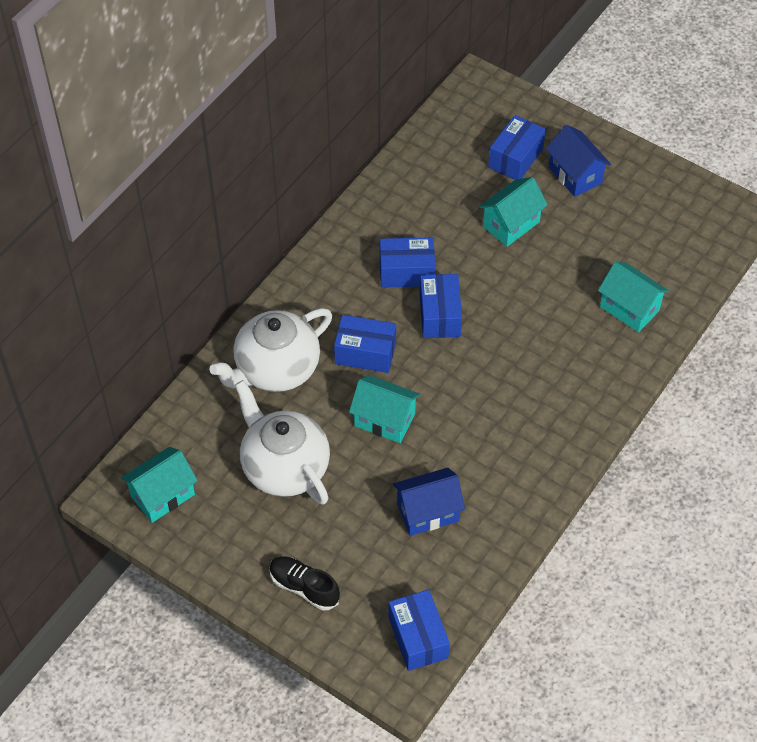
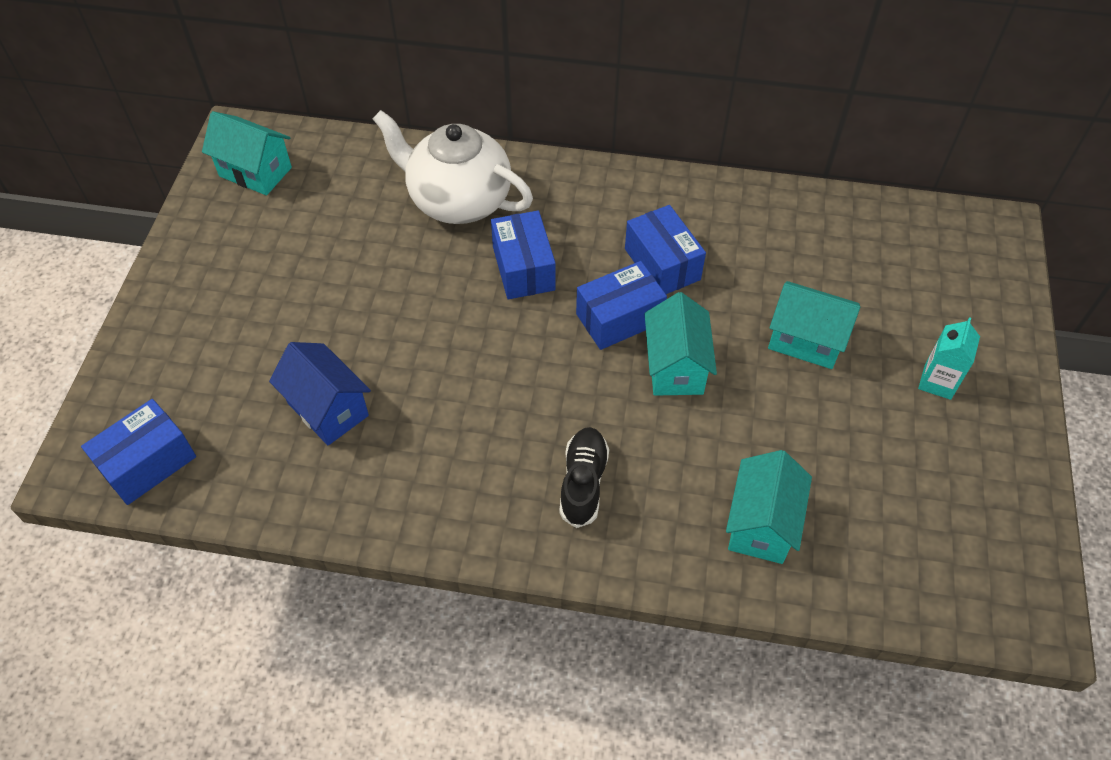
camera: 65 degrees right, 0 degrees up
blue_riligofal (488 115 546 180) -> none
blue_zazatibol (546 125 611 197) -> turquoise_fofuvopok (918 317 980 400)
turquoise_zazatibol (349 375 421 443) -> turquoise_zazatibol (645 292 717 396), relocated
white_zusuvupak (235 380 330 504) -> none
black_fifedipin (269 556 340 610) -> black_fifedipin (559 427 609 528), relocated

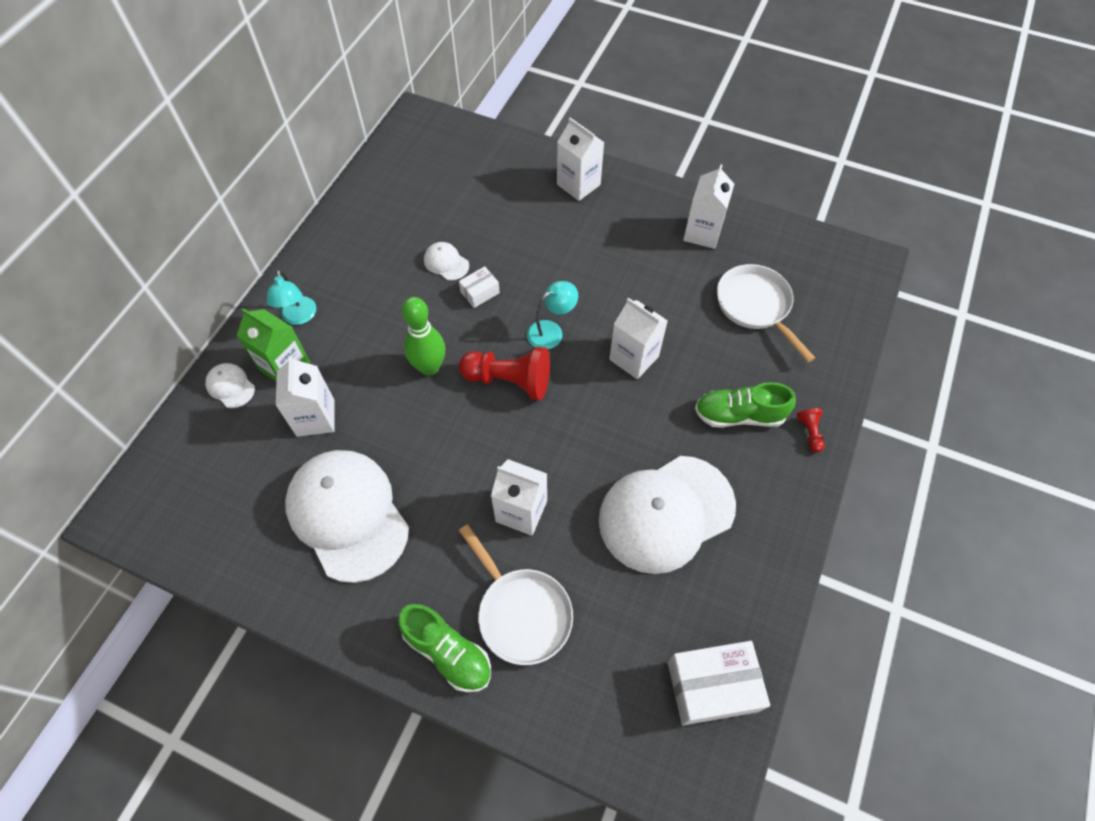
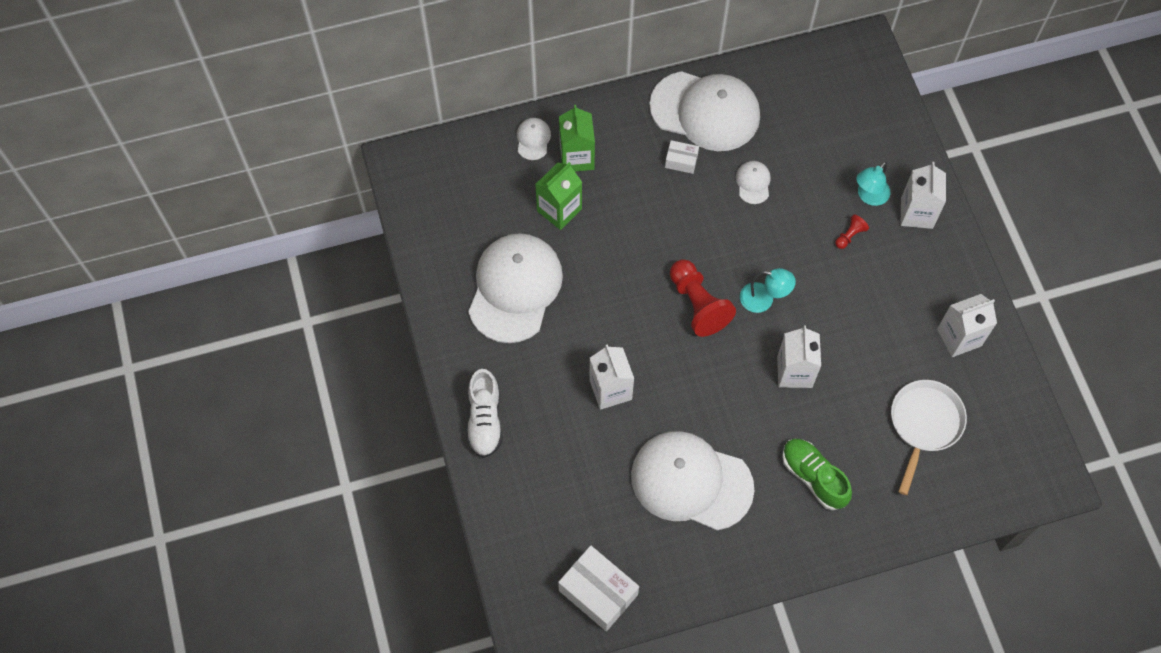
camera: 50 degrees right, 5 degrees up
white_riligofal (459 266 500 308) -> white_riligofal (665 140 699 174), relocated
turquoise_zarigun (267 270 316 325) -> turquoise_zarigun (856 162 890 206), relocated
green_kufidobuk (402 297 446 376) -> none
white_fofuvopok (276 356 335 437) -> green_fofuvopok (535 162 582 230)
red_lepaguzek (797 408 825 453) -> red_lepaguzek (835 214 869 249), relocated
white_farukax (459 524 573 665) -> none
green_fifedipin (398 604 491 692) -> white_fifedipin (467 369 502 458)
none -> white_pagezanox (649 71 760 151)

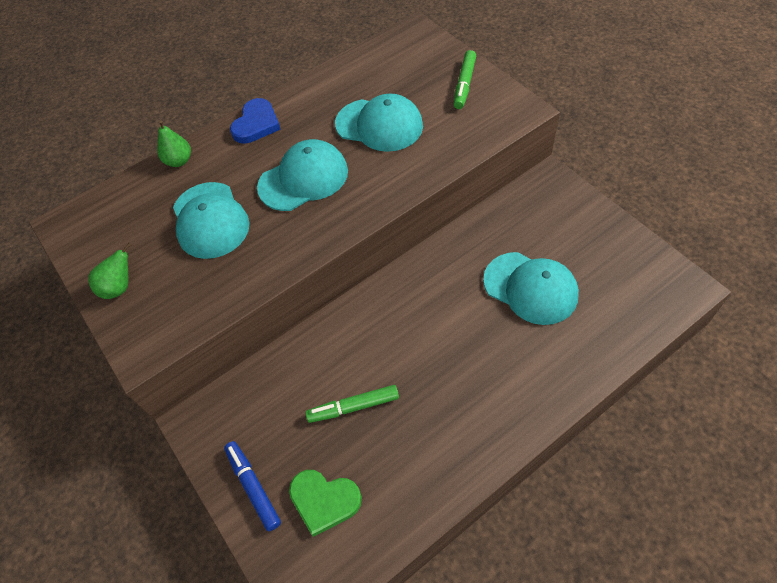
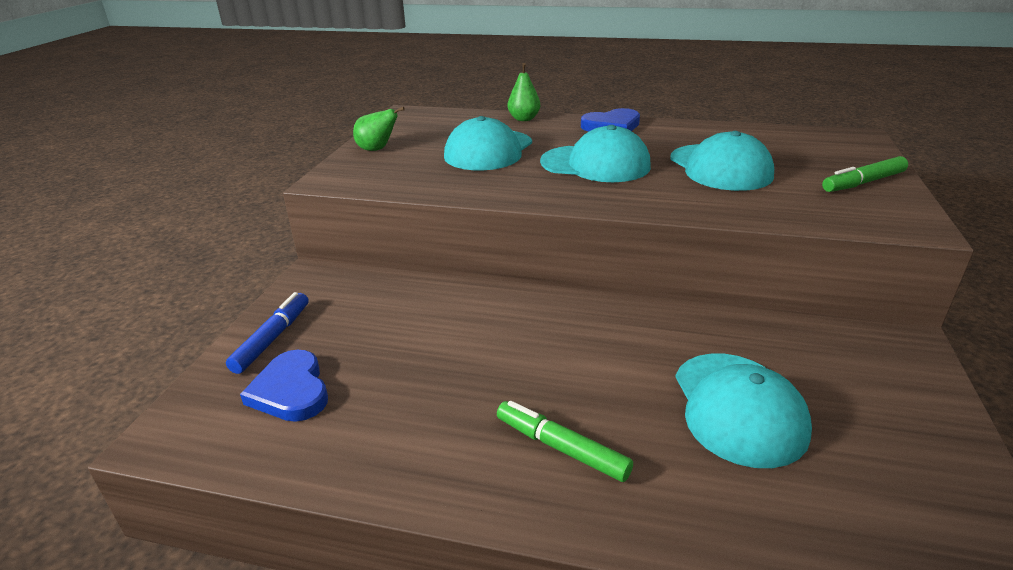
camera: 45 degrees right, 25 degrees down
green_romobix (306 385 399 423) -> green_romobix (497 401 633 482), relocated
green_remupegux (289 470 362 537) -> blue_remupegux (240 350 328 422)

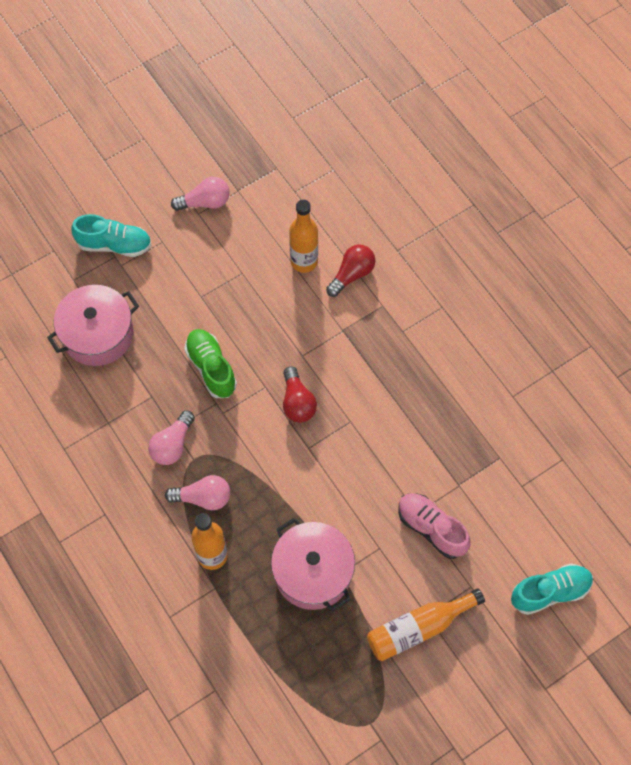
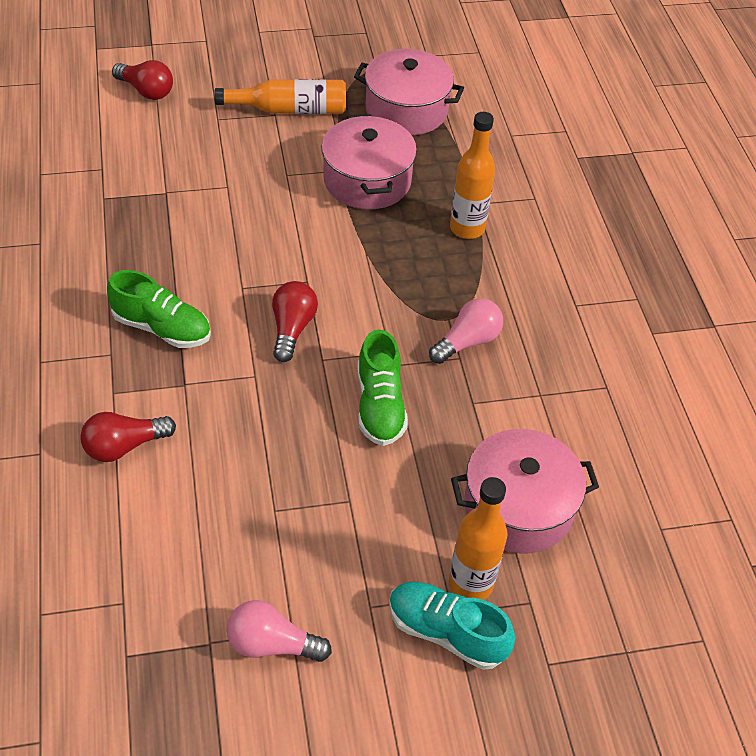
camera: 160 degrees left, 15 degrees down
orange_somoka (289 199 318 273) -> orange_somoka (449 477 508 600), relocated
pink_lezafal (165 475 230 510) -> none
pink_fifedipin (398 493 471 559) -> none
turquoise_fifedipin (511 564 593 615) -> red_lezafal (112 60 173 100)
none -> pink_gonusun (354 49 464 135)
none -> green_fifedipin (107 270 211 348)

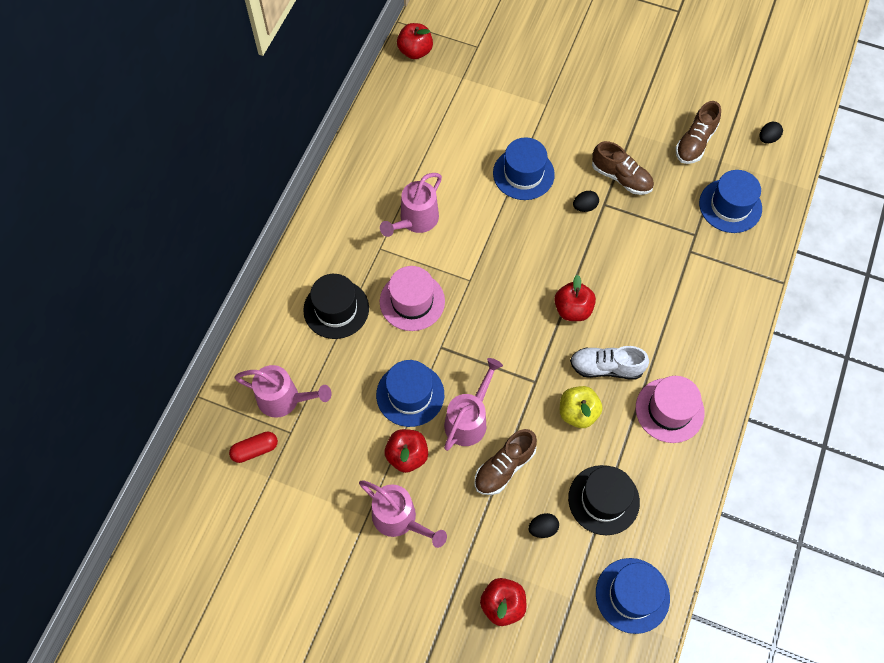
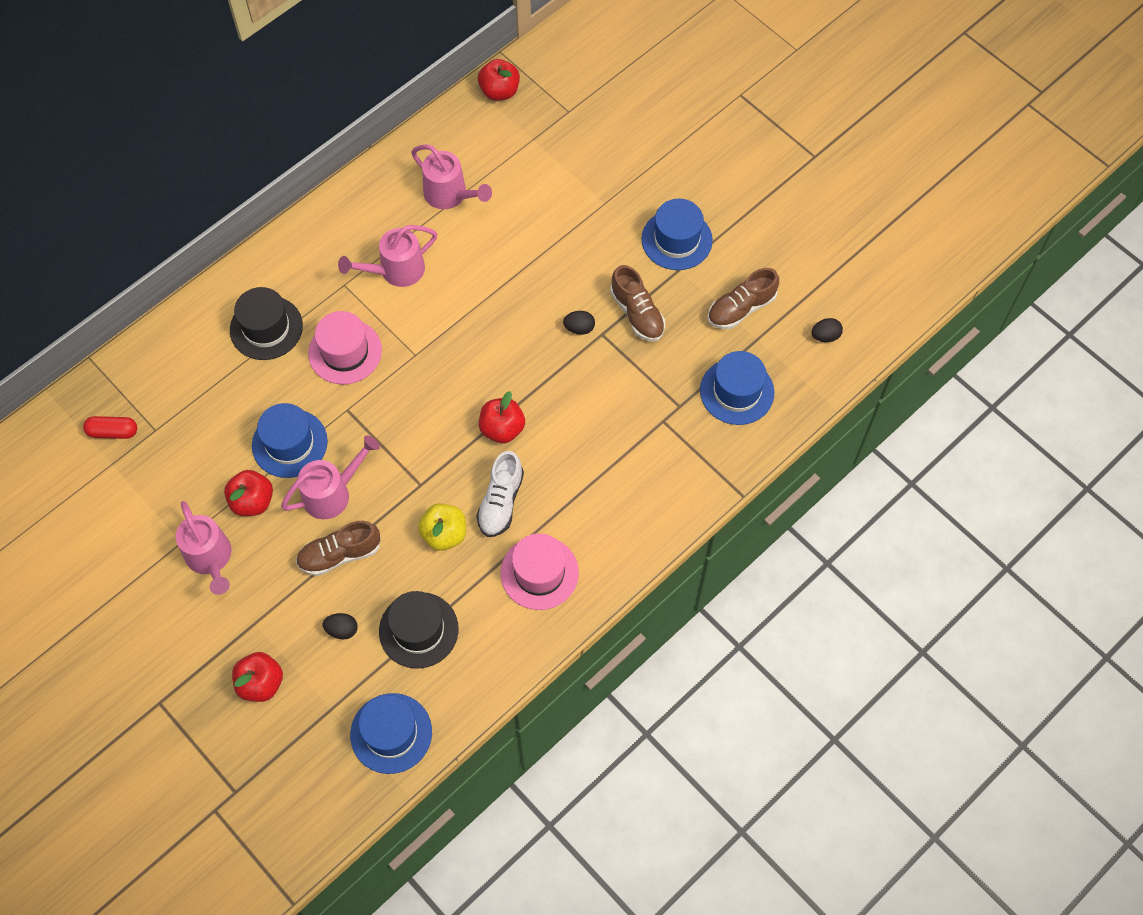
camera: 25 degrees right, 0 degrees up
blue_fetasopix (493 137 555 200) -> blue_fetasopix (641 199 713 270), relocated
white_fifedipin (570 346 649 380) -> white_fifedipin (476 451 524 537), 105 degrees counterclockwise
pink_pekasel (234 365 331 418) -> pink_pekasel (411 144 492 209), relocated

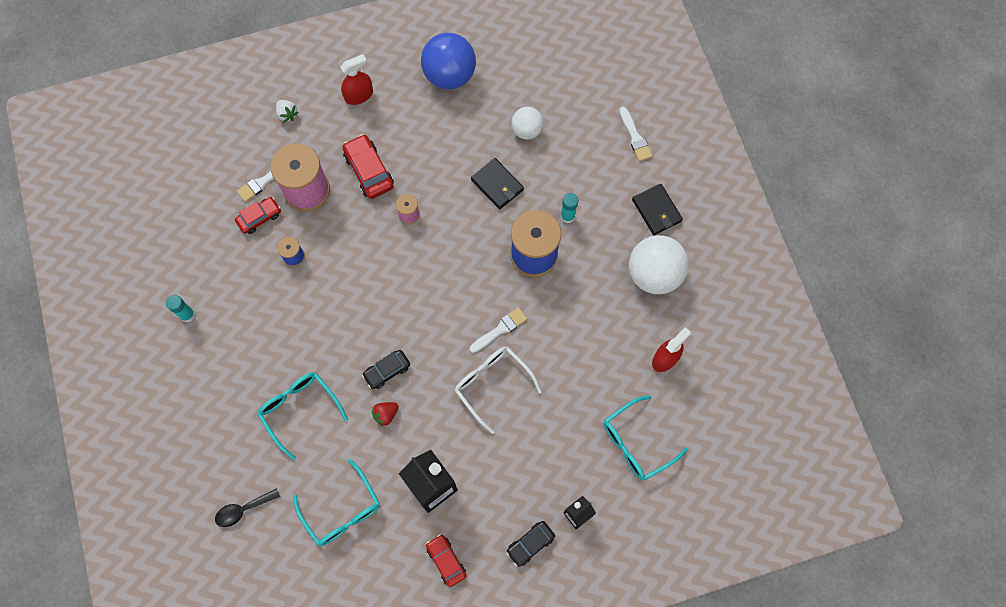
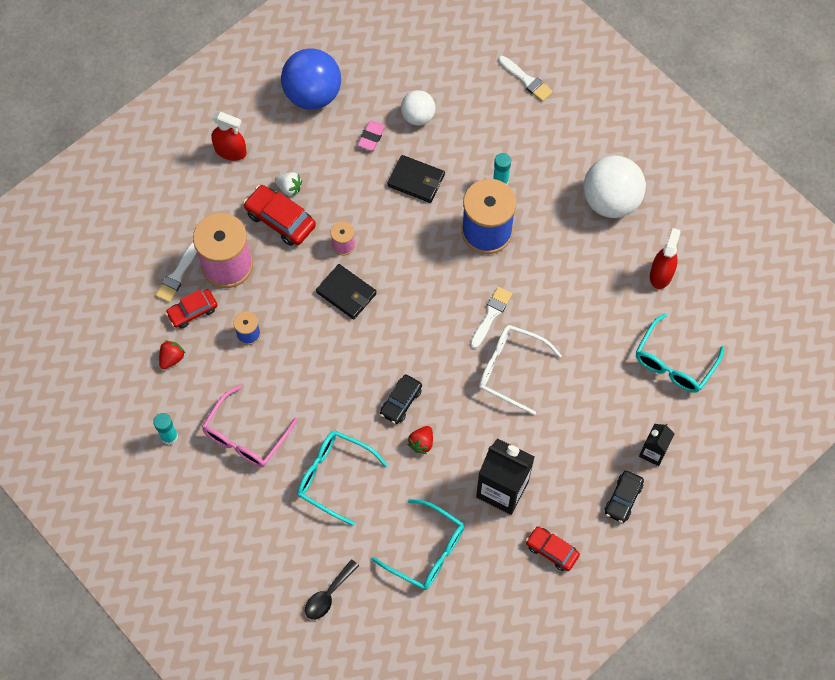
camera: 25 degrees left, 5 degrees down
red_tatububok (340 54 373 105) -> red_tatububok (211 112 247 161), 75 degrees clockwise
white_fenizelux (276 100 299 123) -> white_fenizelux (275 172 302 197), relocated
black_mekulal (632 184 683 235) -> black_mekulal (316 264 377 320), relocated
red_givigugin (235 197 281 234) -> red_givigugin (166 289 217 328), 150 degrees counterclockwise
none -> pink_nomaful (358 121 386 151)
none -> red_fenizelux (159 340 185 369)
none -> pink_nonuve (202 385 298 467)

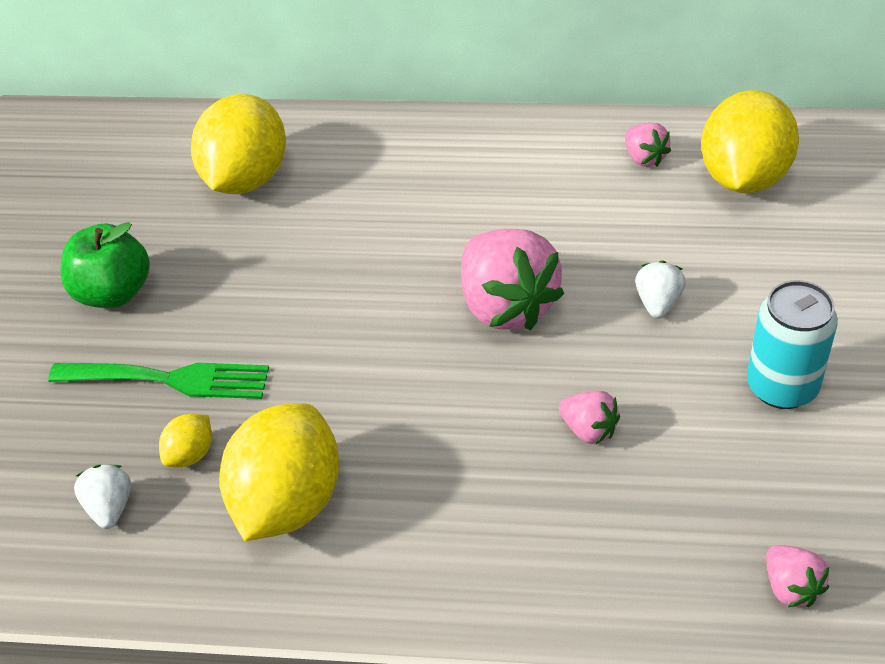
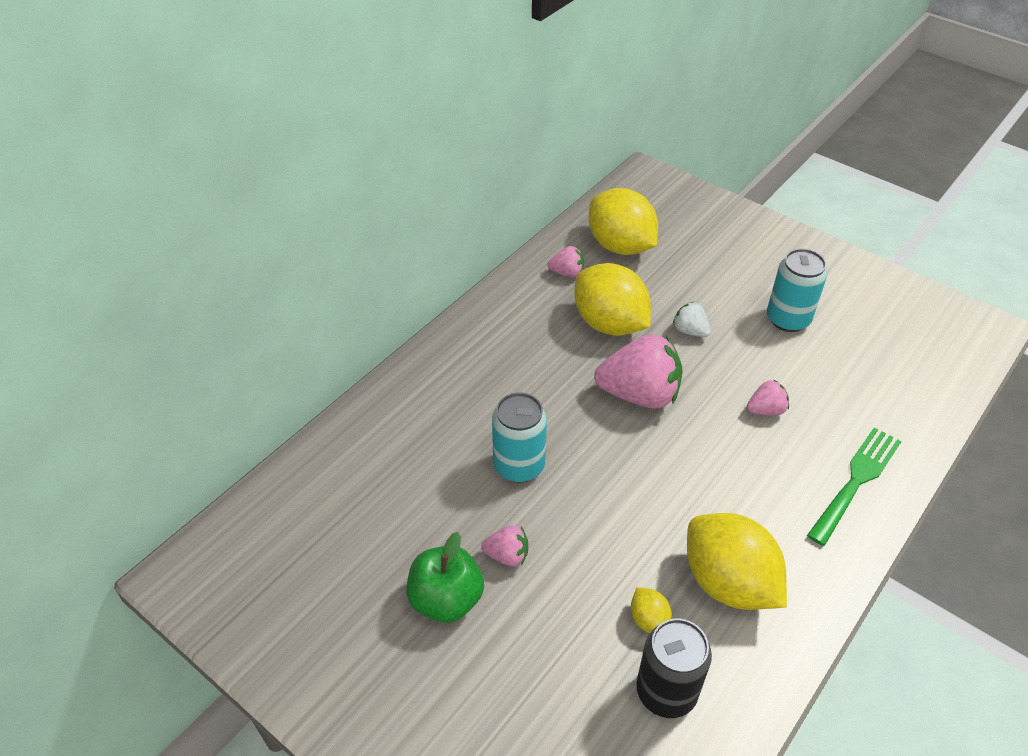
camera: 60 degrees left, 0 degrees up
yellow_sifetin (191 94 286 194) -> yellow_sifetin (574 263 651 336), relocated
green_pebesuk (48 362 269 399) -> green_pebesuk (807 427 901 546), relocated
white_fenizelux (74 465 131 529) -> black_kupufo (636 619 712 718)
pink_fenizelux (766 545 829 607) -> pink_fenizelux (481 525 528 567), relocated
none -> turquoise_kupufo (492 392 547 483)

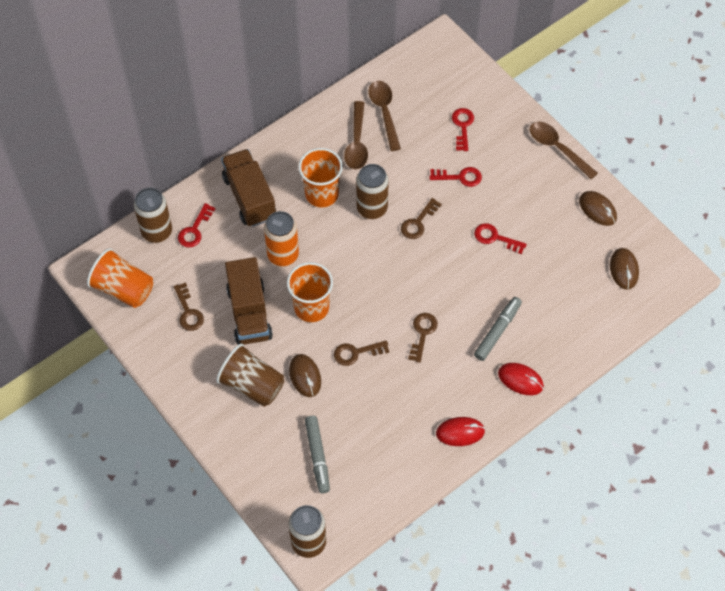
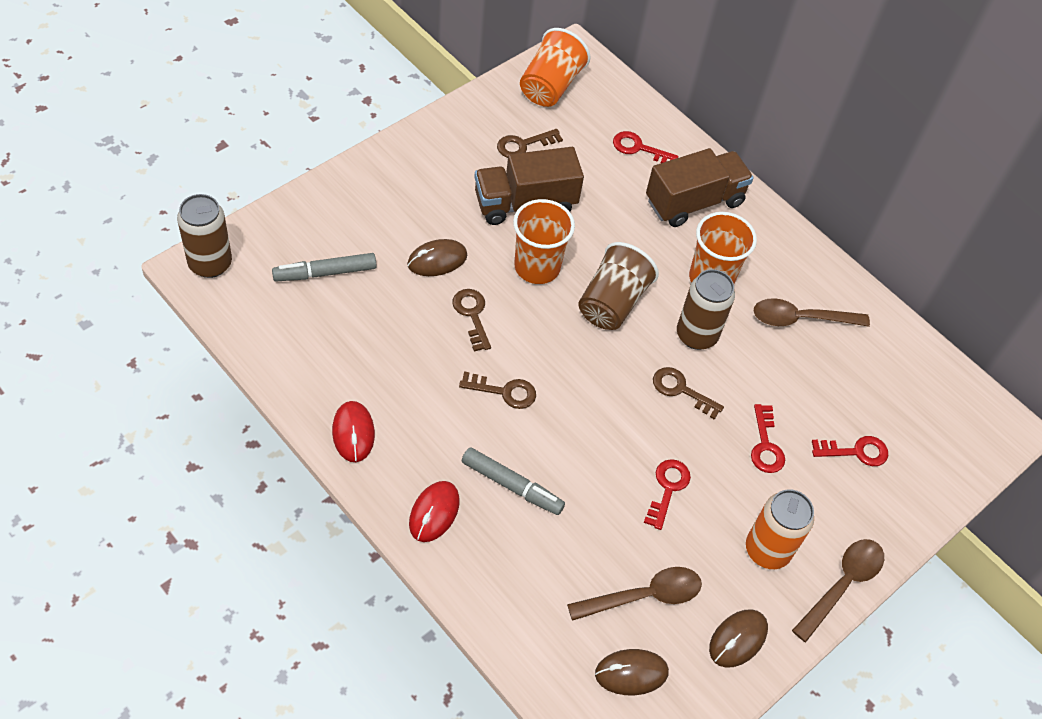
camera: 80 degrees right, 5 degrees down
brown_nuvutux (368 81 401 151) -> brown_nuvutux (567 567 702 621), relocated
brown_kupufo (134 188 172 243) -> none
orange_kupufo (264 211 299 266) -> orange_kupufo (746 489 814 569), relocated
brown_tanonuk (216 344 284 407) -> brown_tanonuk (578 242 659 330), relocated

